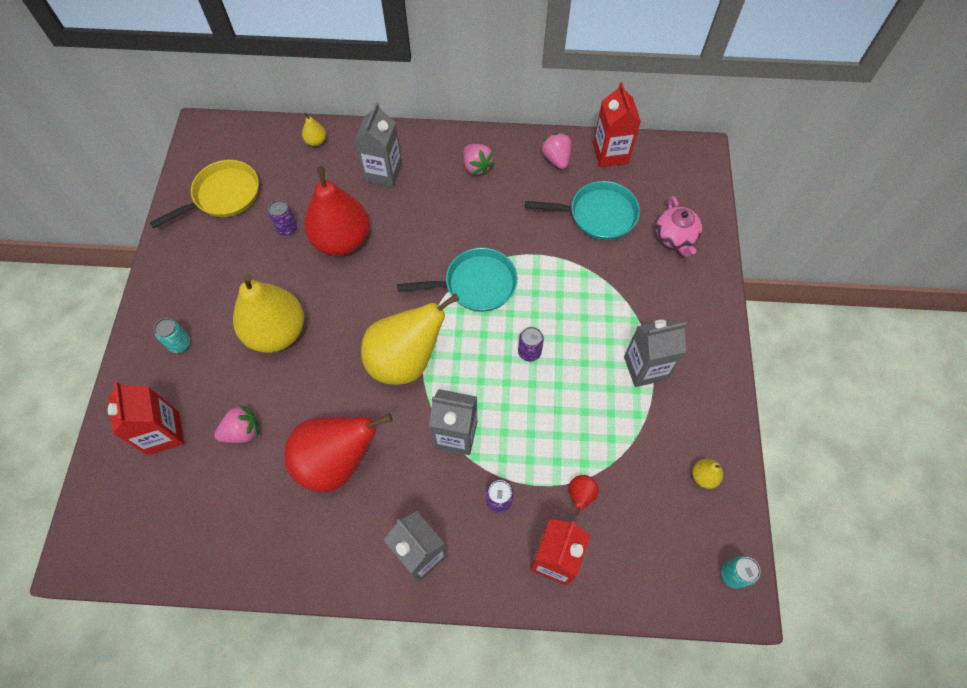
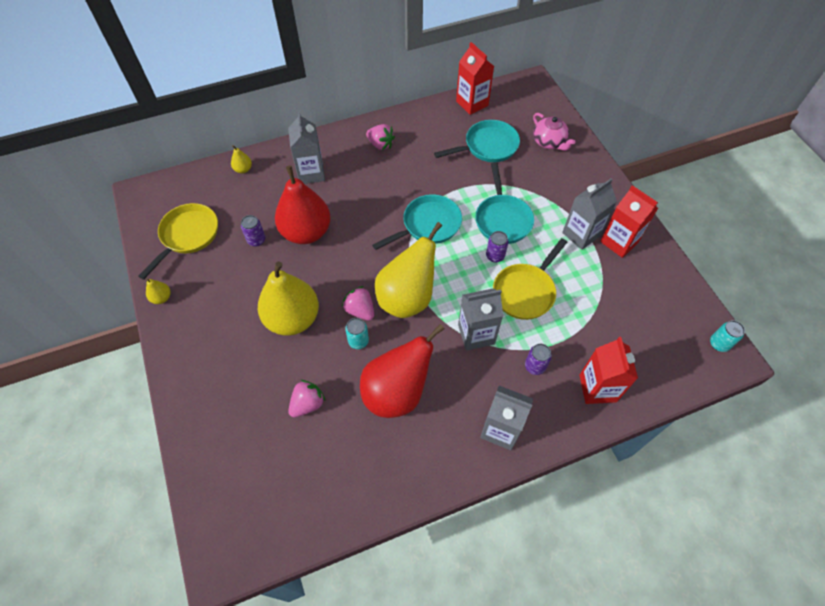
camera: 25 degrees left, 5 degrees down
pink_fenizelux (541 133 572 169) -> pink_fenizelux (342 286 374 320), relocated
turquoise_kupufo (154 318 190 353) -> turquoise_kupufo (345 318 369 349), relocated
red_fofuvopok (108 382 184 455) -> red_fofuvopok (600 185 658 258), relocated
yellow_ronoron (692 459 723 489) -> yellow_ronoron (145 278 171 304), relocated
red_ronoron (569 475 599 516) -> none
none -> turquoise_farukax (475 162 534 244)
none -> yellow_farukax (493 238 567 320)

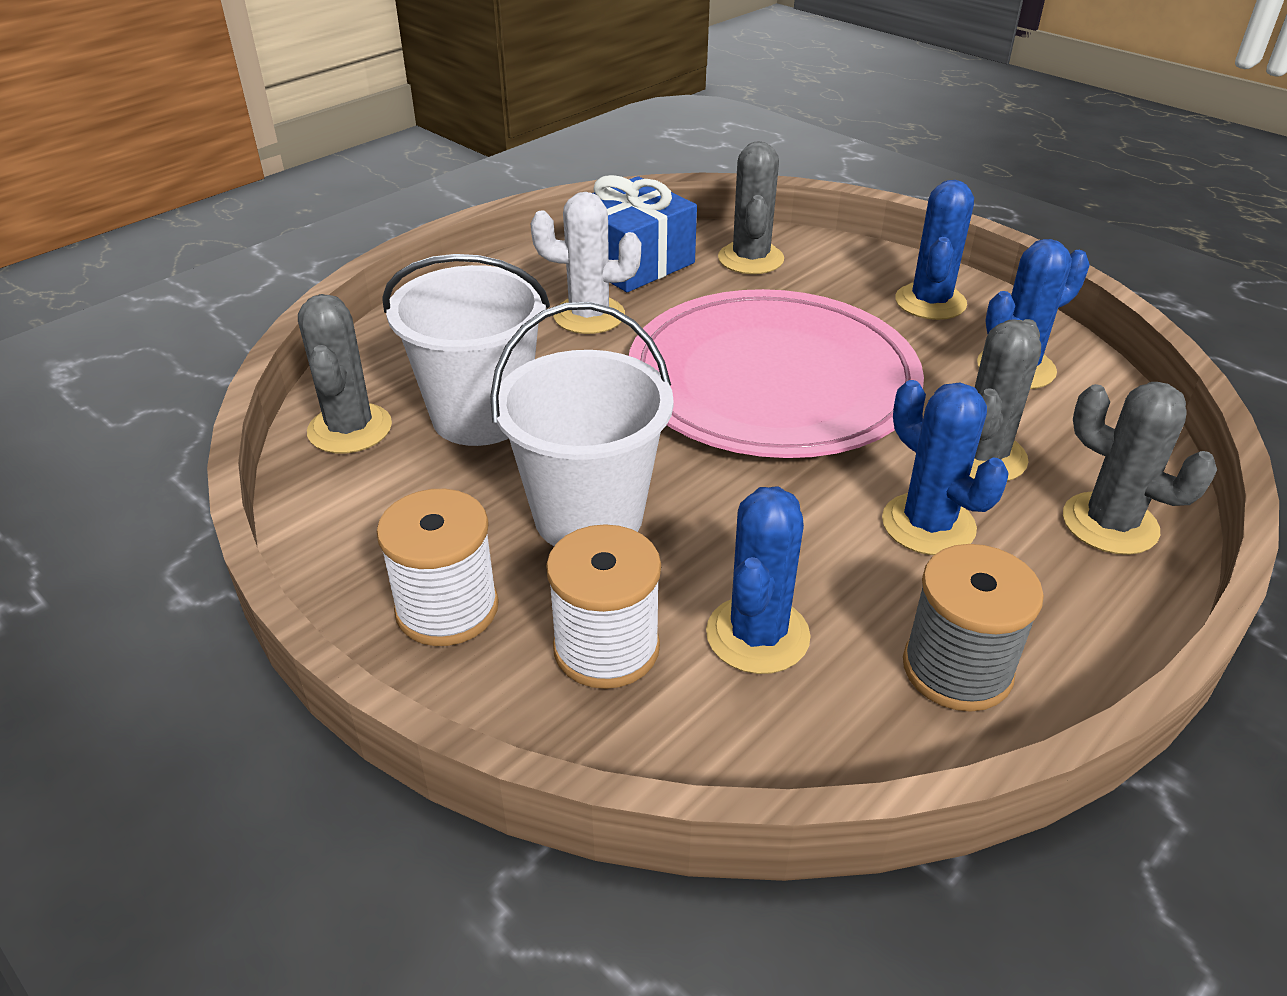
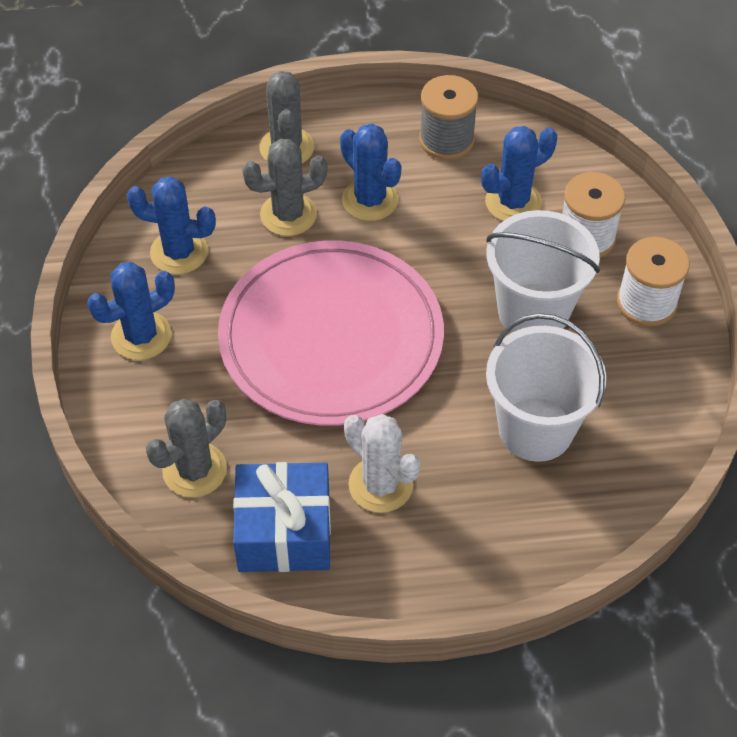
camera: 140 degrees left, 15 degrees up
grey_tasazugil (298 294 392 453) -> none
blue_tasazugil (882 380 1008 555) -> blue_tasazugil (340 123 401 221), 45 degrees counterclockwise

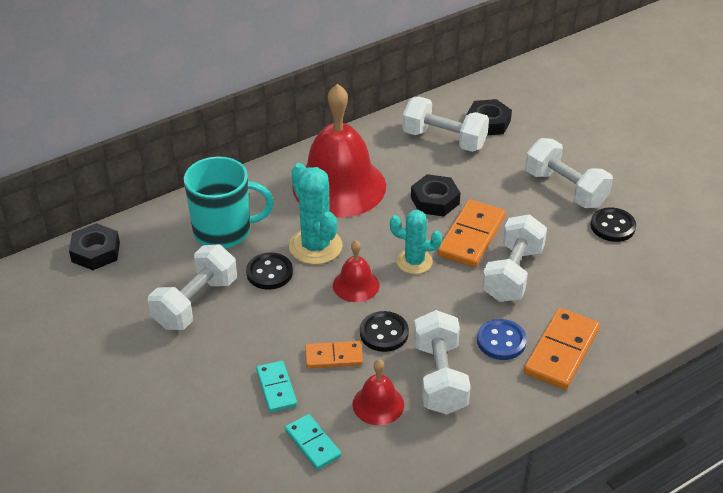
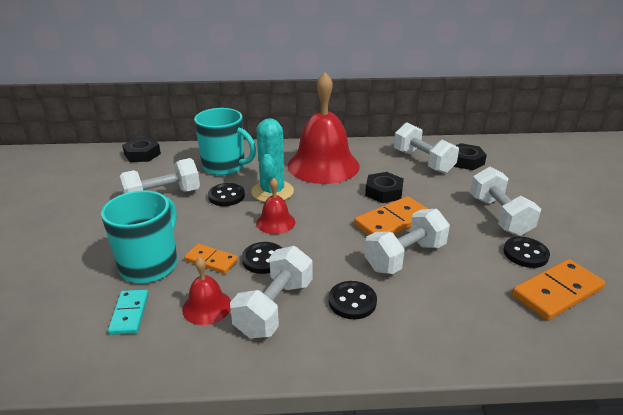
camera: 30 degrees right, 10 degrees down
turquoise_tasazugil (390 210 442 274) -> none
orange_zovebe (524 308 600 389) -> orange_zovebe (512 259 605 321), relocated
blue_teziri (477 319 527 360) -> black_teziri (329 281 377 319)
turquoise_zovebe (256 361 297 412) -> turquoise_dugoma (101 190 177 283)

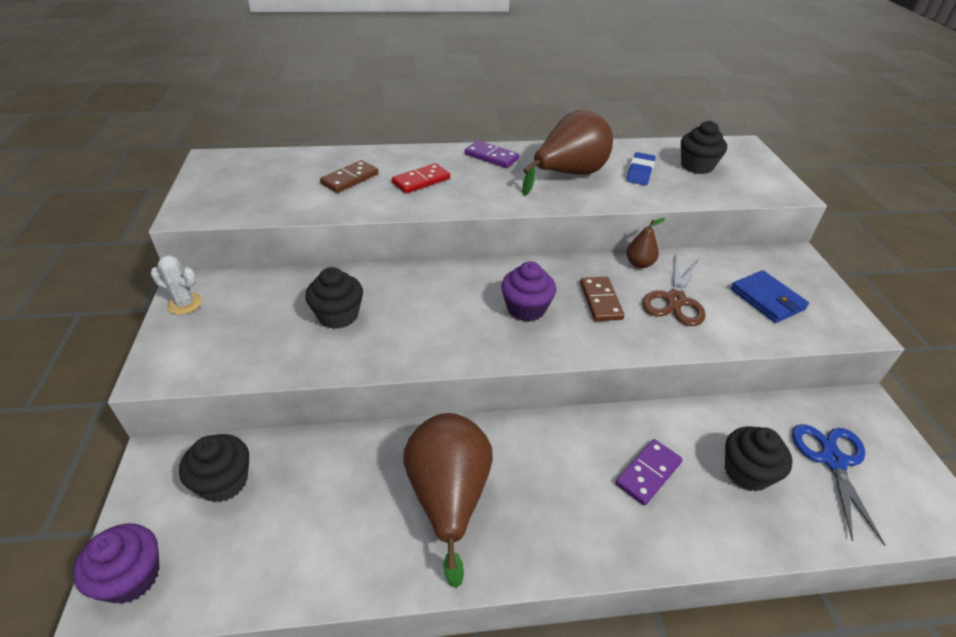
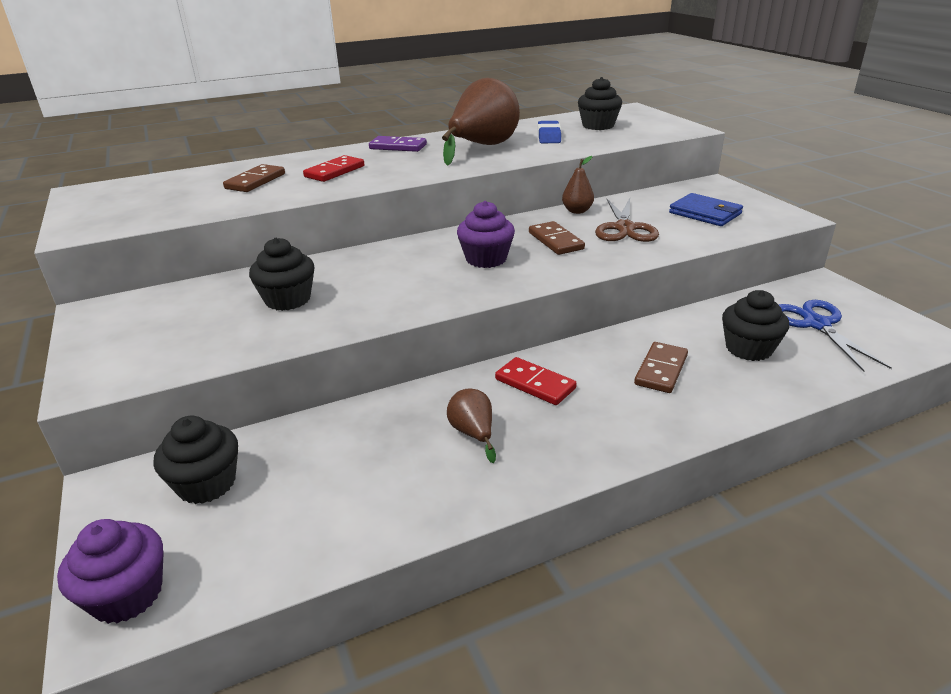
camera: 15 degrees left, 10 degrees down
white_tasazugil (151 255 202 315) -> none
brown_ronoron (404 413 493 588) -> brown_ronoron (447 388 496 463), x0.47
purple_zovebe (615 439 683 506) -> brown_zovebe (634 342 688 393)
none -> red_zovebe (495 357 577 405)

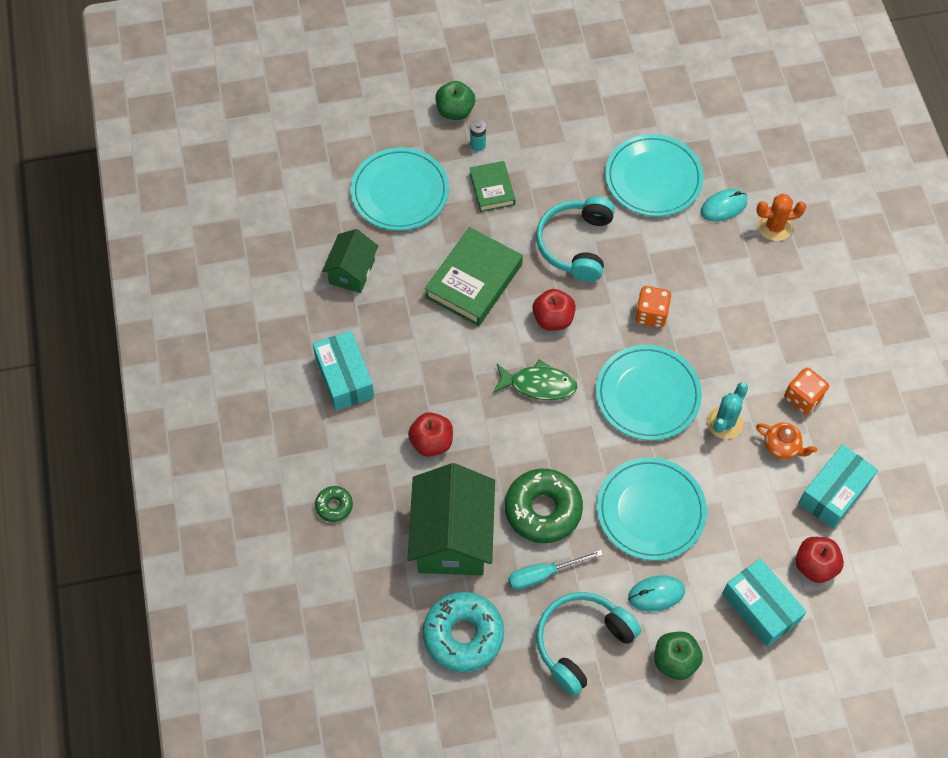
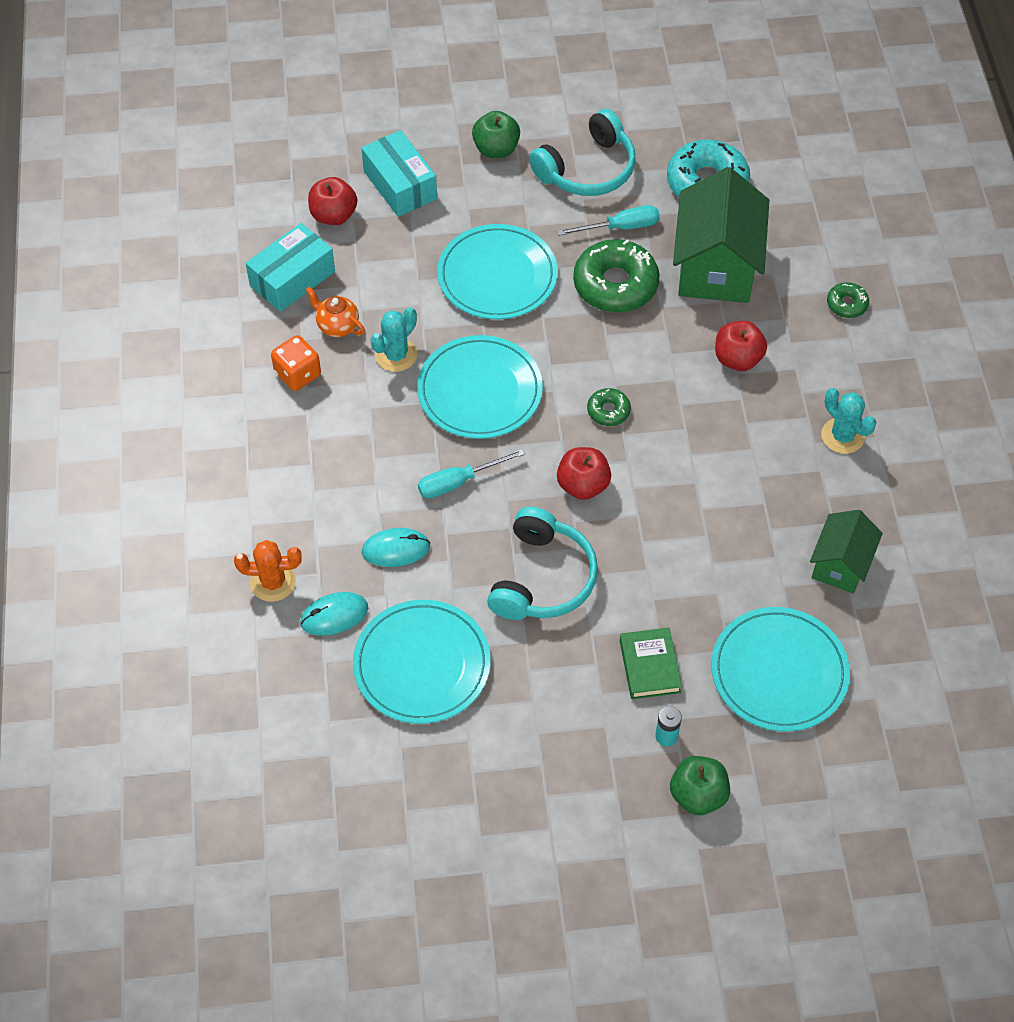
camera: 175 degrees left, 5 degrees down
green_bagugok (425 227 523 326) -> none
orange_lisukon (635 286 672 328) -> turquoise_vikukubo (418 449 525 498)
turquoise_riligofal (313 331 374 411) -> turquoise_tasazugil (821 388 876 454)
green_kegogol (493 359 577 400) -> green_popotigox (587 388 631 426)
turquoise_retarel (628 576 685 612) -> turquoise_retarel (362 528 430 567), relocated

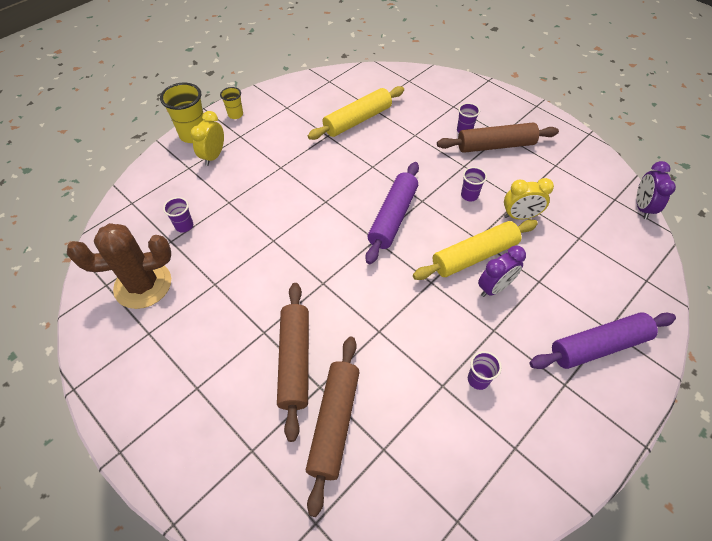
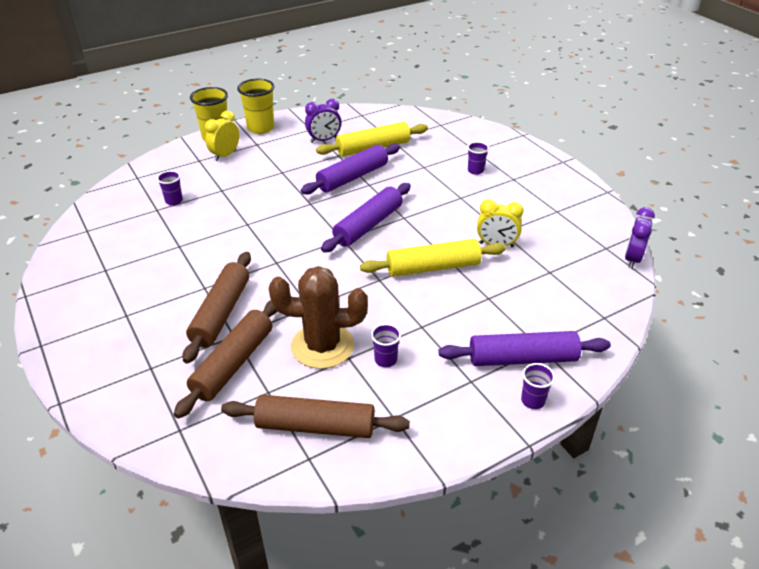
camera: 15 degrees right, 15 degrees down
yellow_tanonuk (220 87 243 119) -> yellow_tanonuk (237 79 274 134), x1.81
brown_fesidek (437 123 559 153) -> brown_fesidek (221 395 410 438), relocated
purple_tanonuk (461 167 487 201) -> purple_tanonuk (521 363 555 409), relocated
brown_tasazugil (67 223 171 309) -> brown_tasazugil (269 266 368 369), relocated
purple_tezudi (478 246 526 297) -> purple_tezudi (305 99 341 143), relocated
none -> purple_fesidek (301 144 400 195)

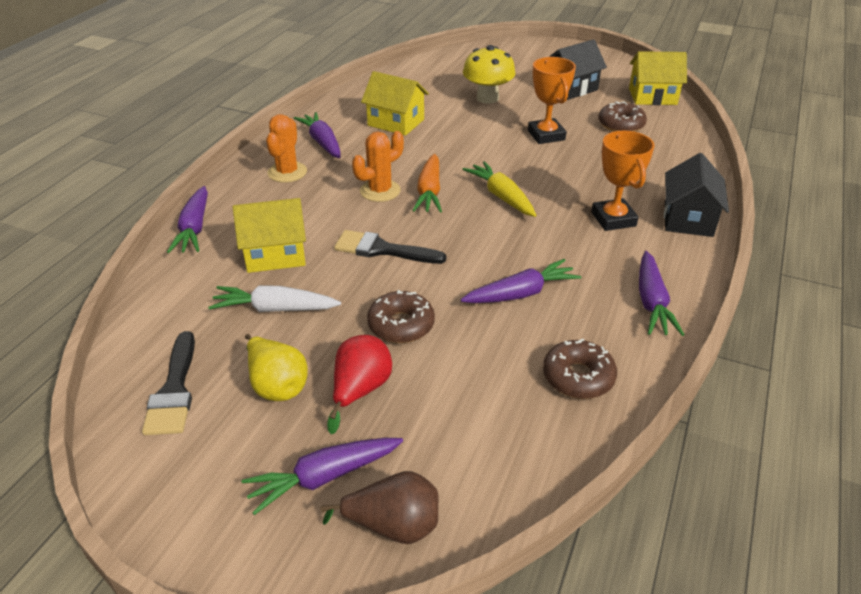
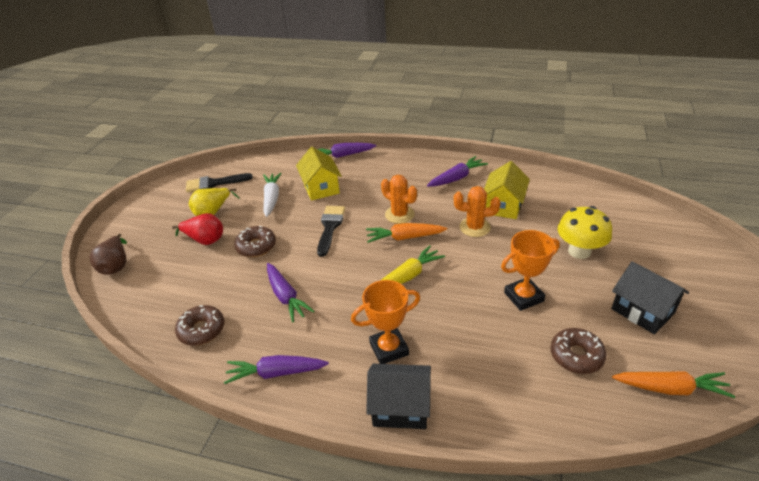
camera: 85 degrees right, 0 degrees up
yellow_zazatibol (629 51 687 105) -> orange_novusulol (612 371 735 398)
orange_tasazugil (266 114 307 183) -> orange_tasazugil (454 186 501 237), relocated
purple_novusulol (241 438 403 515) -> none

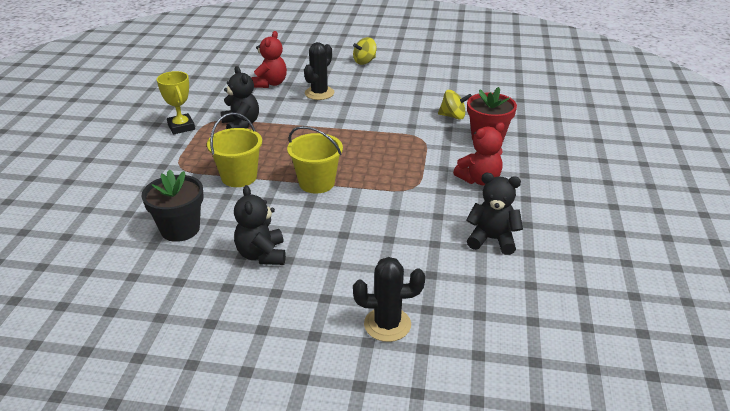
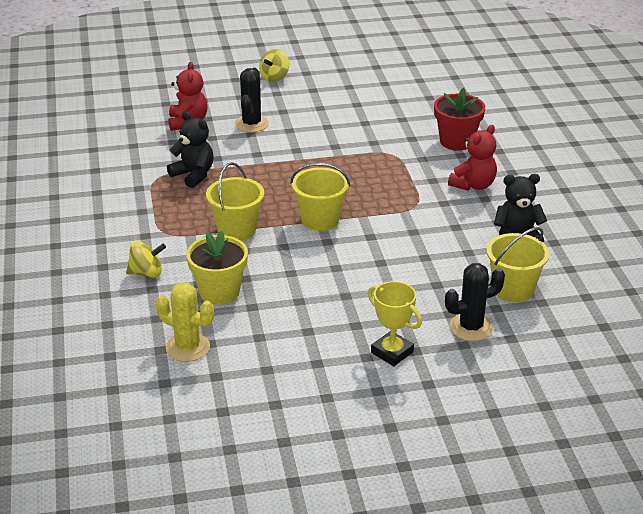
camera: 20 degrees left, 0 degrees up
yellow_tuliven (157 71 195 134) -> yellow_tuliven (368 281 422 366), relocated
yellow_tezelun (438 90 472 120) -> yellow_tezelun (126 241 166 278), relocated
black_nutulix (142 169 204 242) -> yellow_nutulix (186 231 248 305)
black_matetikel (234 185 286 265) -> none
none -> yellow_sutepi (486 227 550 302)
none -> yellow_tasazugil (156 282 214 362)

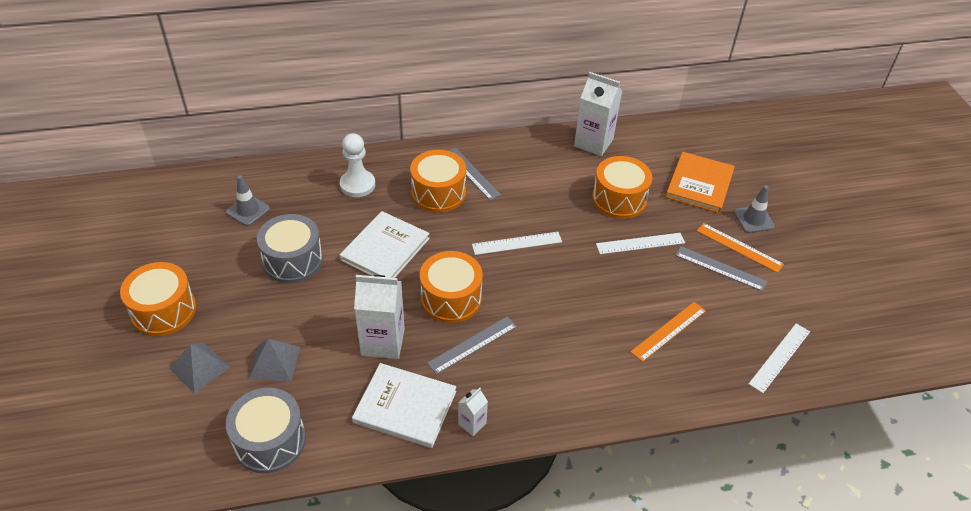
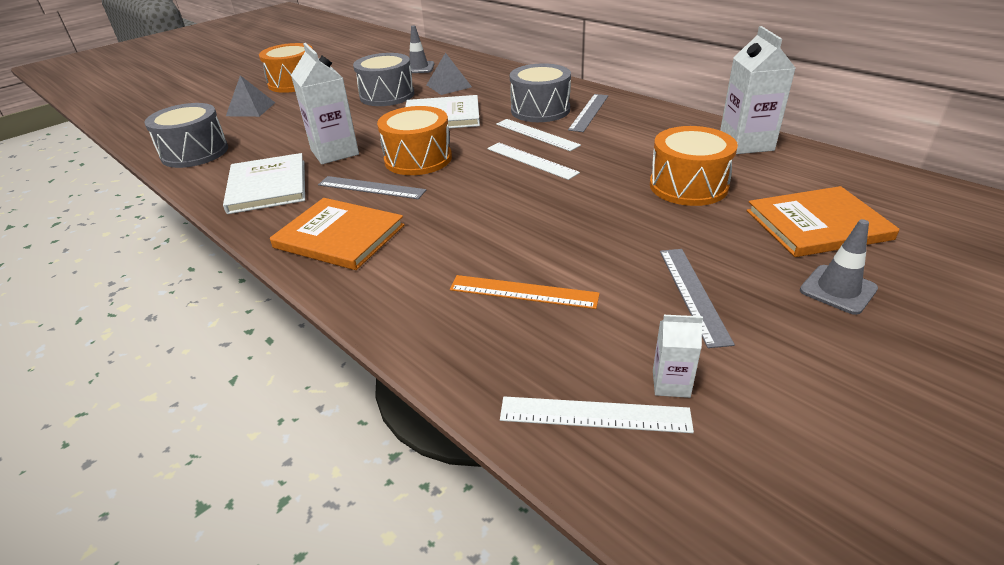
camera: 60 degrees right, 10 degrees down
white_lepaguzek (340 133 375 197) -> none
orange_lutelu (410 150 466 213) -> grey_lutelu (510 63 571 122)
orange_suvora (697 223 784 273) -> none
white_suvora (596 233 685 254) -> white_suvora (496 119 581 151), relocated
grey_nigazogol (249 339 300 382) -> grey_nigazogol (427 53 472 95), relocated
white_fofuvopok (458 388 488 436) -> white_fofuvopok (653 315 703 398), relocated
none -> orange_bagugok (270 198 405 270)

